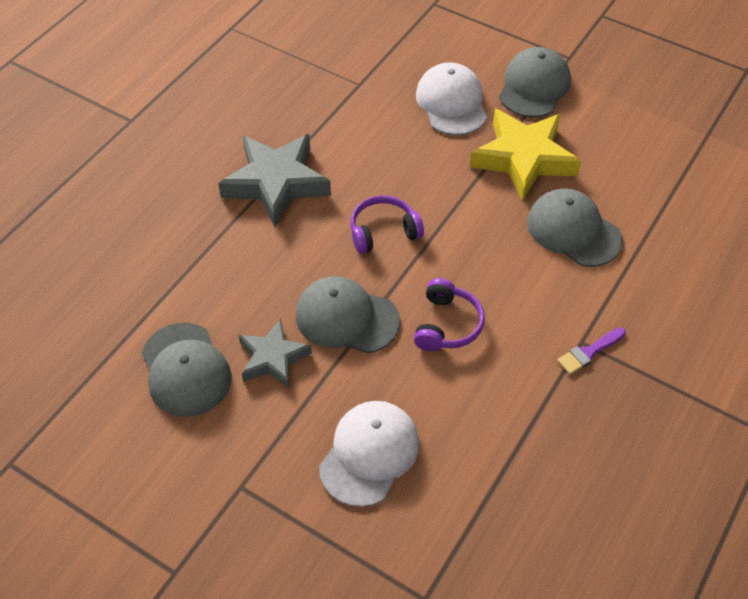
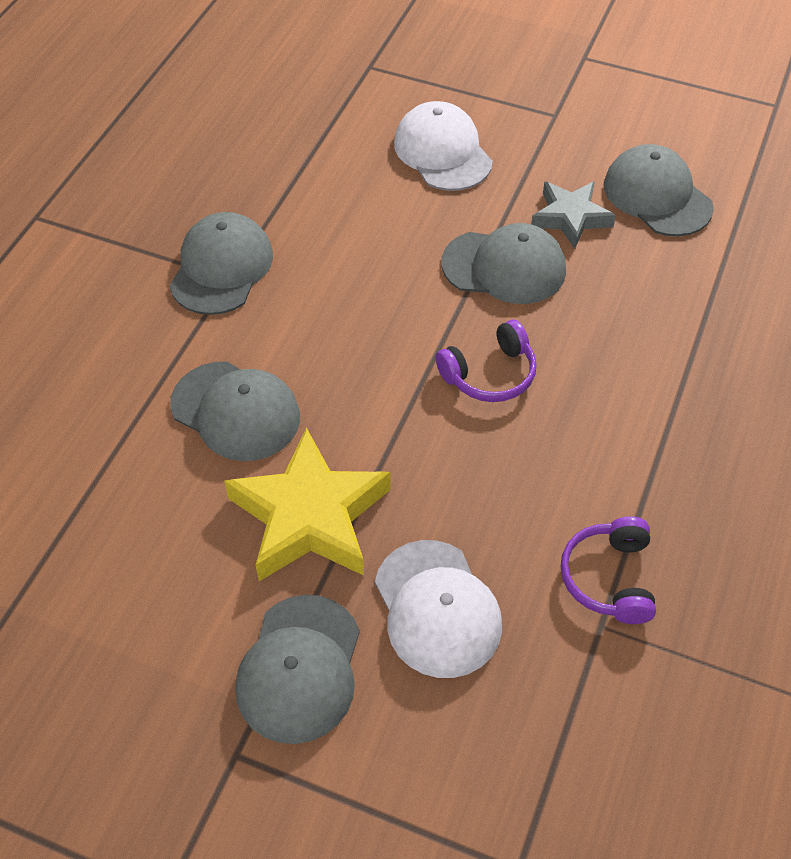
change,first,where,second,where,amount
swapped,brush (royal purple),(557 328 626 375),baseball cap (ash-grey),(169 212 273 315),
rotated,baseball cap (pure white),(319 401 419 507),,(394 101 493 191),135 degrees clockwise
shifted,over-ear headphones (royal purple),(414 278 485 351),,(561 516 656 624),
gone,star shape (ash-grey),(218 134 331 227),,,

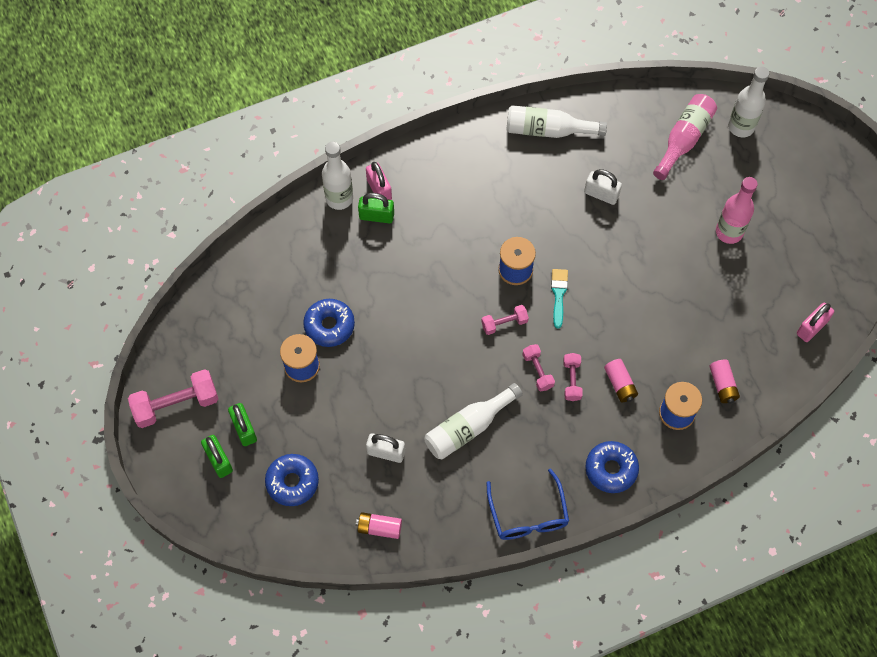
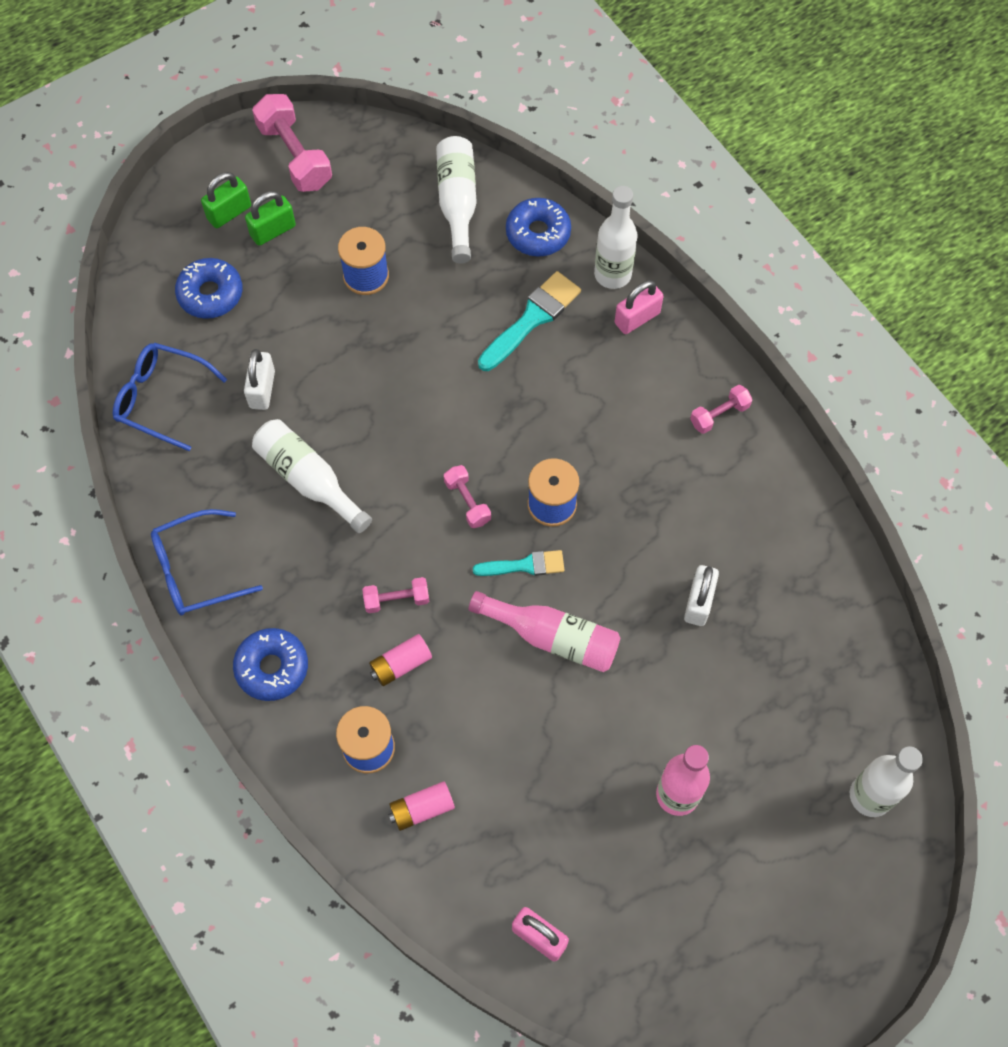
change,first,where,second,where,amount
swapped,power cell (pink),(356 512 402 539),eyeglasses (blue),(113 343 227 451),
shifted,bottle (pure white),(506 105 607 138),,(436 136 477 264),
shifted,bottle (pink),(653 94 717 180),,(469 591 620 672),
new,,,brush (turquoise),(478 271 581 371),
shifted,donut (blue),(303 299 355 347),,(506 198 571 257),
shifted,free weight (pink),(522 344 555 391),,(690 385 753 434),
gone,padlock (emerald),(358 193 394 223),,,

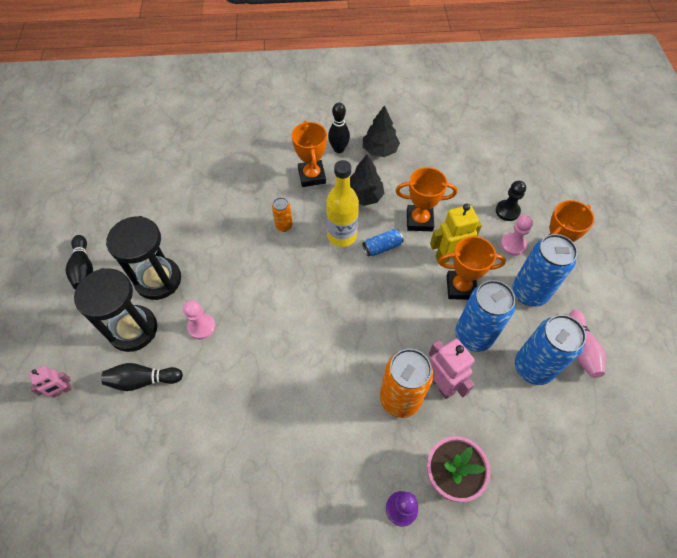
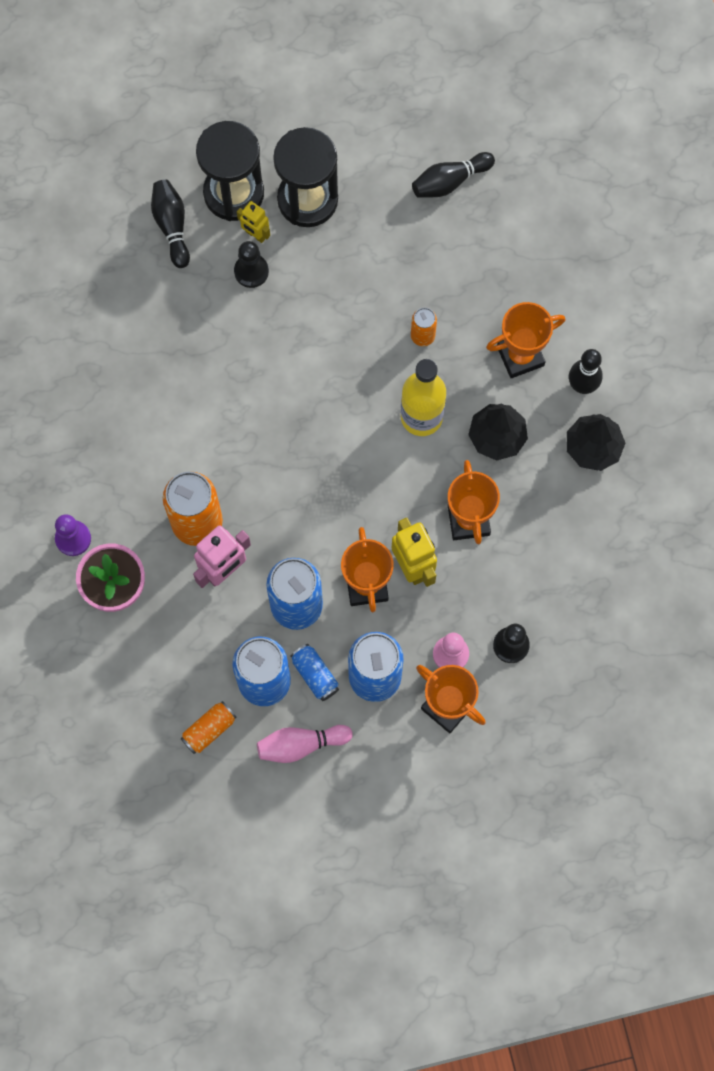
change,first,where,second,where,amount
new,,,can (orange-coloured),(181 701 237 754),
repainted,chess pawn (pink),(183 300 215 340),chess pawn (black),(234 241 269 288),
new,,,toy robot (golden),(237 201 270 243),
shifted,can (blue),(363 229 403 257),,(290 644 339 701),
shifted,tenpin (black),(66 235 93 290),,(412 152 495 198),
gone,toy robot (pink),(29 366 72 398),,,

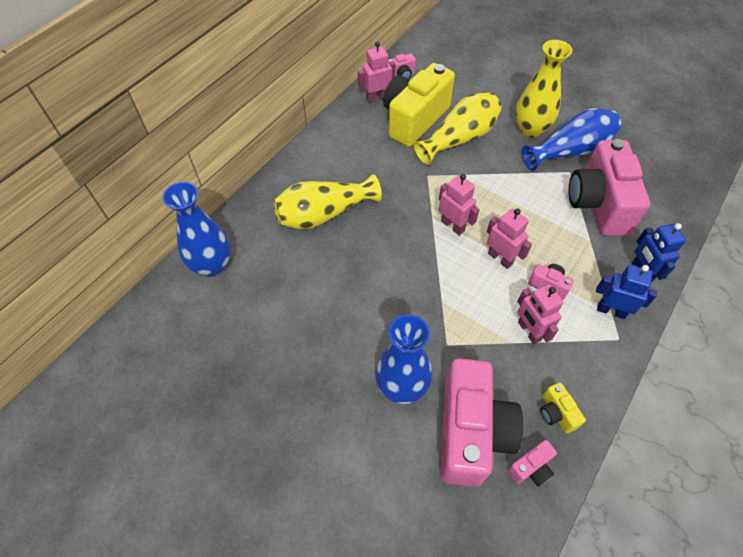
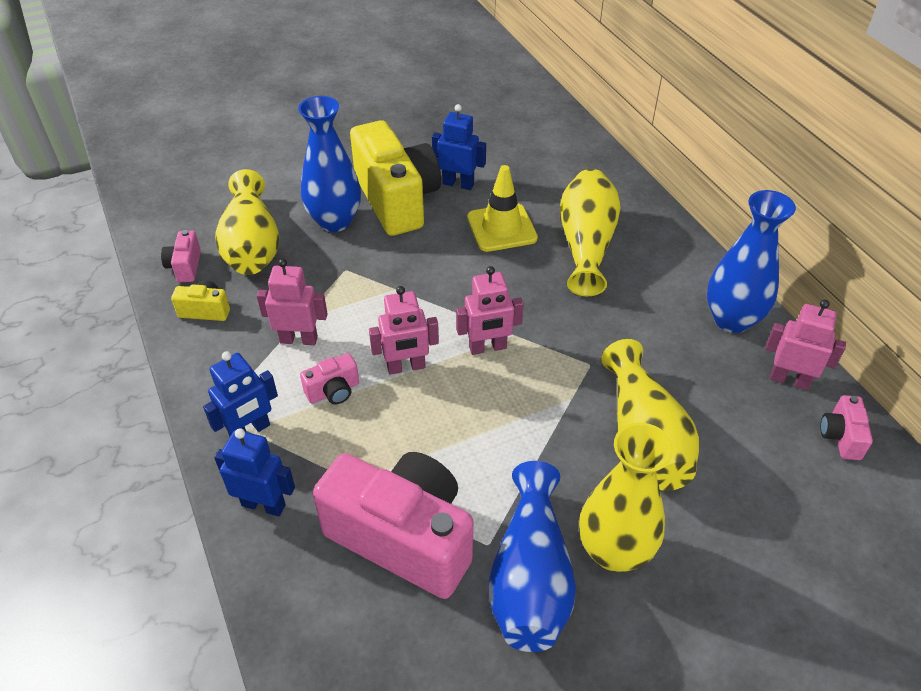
change,first,where,second,where,amount
swapped,photo camera (pink),(441 358 523 487),vase (golden),(215 169 279 275),
shifted,photo camera (golden),(383 63 455 147),,(350 120 441 236),
new,,,toy robot (blue),(432 104 486 190),
new,,,road cone (golden),(467 165 538 252),
shifted,vase (blue),(162 182 231 277),,(707 190 796 333),
rotated,toy robot (pink),(358 41 396 103),,(765 300 846 390),75 degrees counterclockwise

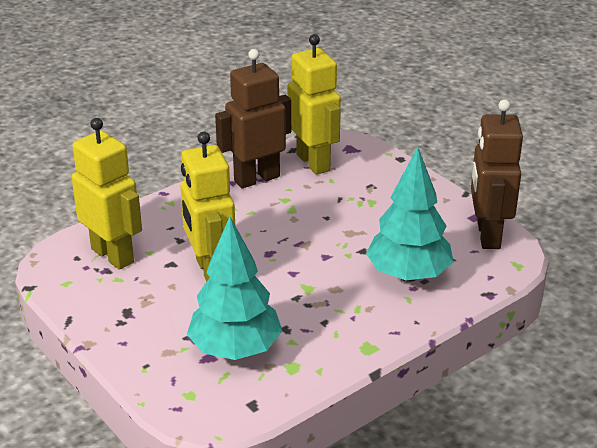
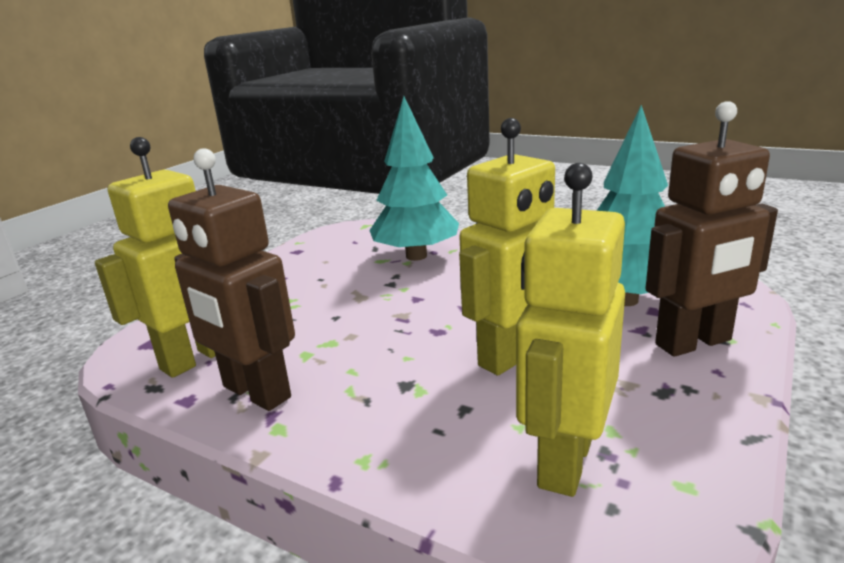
change,first,where,second,where,amount
shifted,toy robot (russet),(471 99 523 249),,(645 101 778 357),

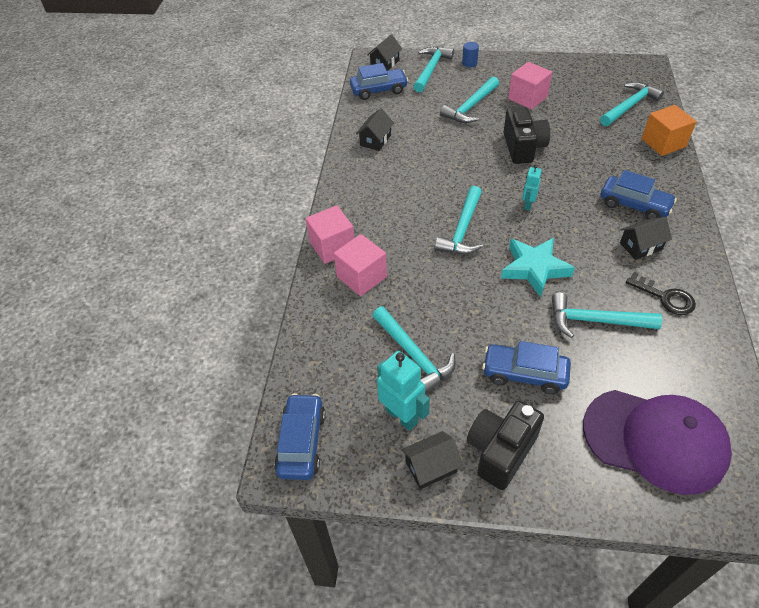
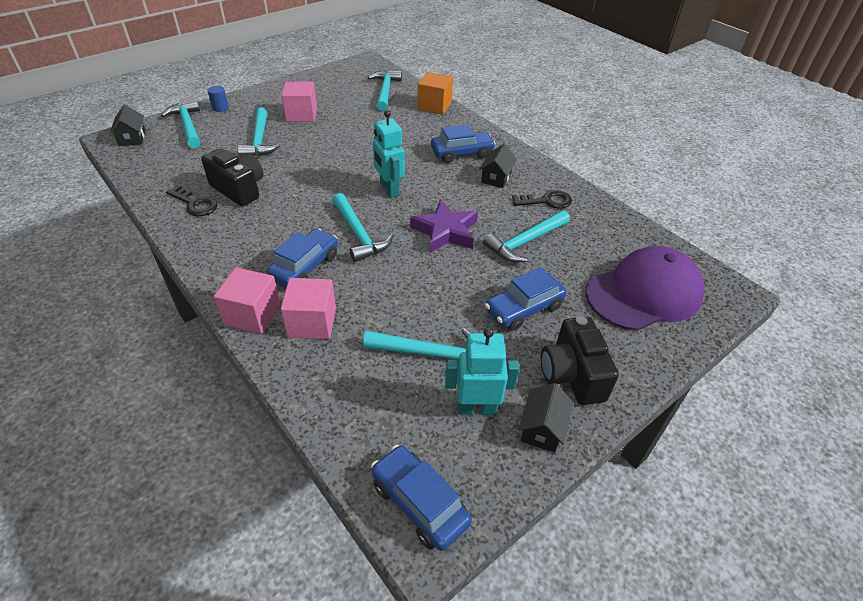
change,first,where,second,where,amount
swapped,house (black),(356 108 394 151),door key (black),(166 185 218 216),
shifted,photo camera (black),(503 106 550 164),,(201 149 263 206),
shifted,automobile (blue),(350 63 408 100),,(267 229 338 287),
scaled,toy robot (turquoise),(522 164 542 211),,(373 110 405 198),x1.70
repainted,star shape (turquoise),(501 238 575 297),star shape (royal purple),(410 200 478 253),

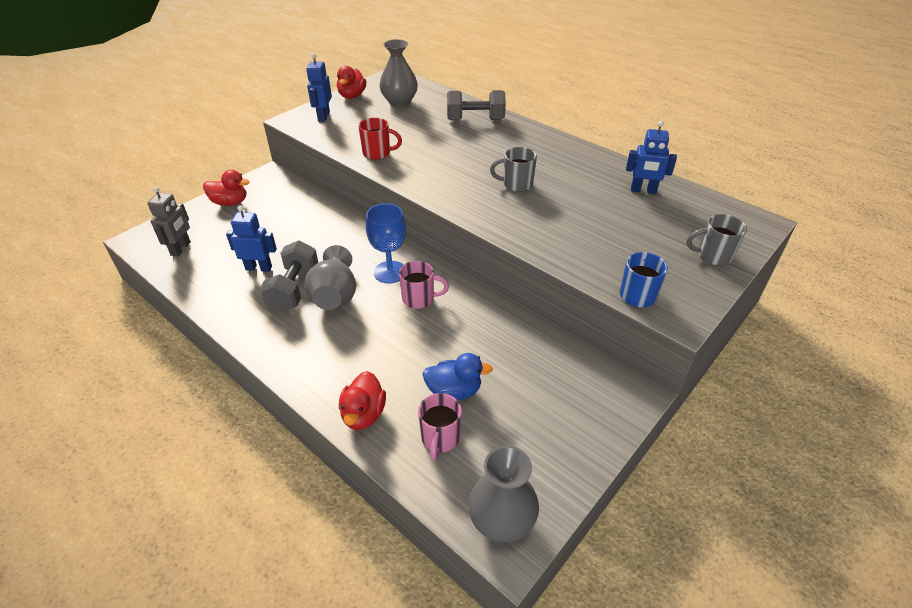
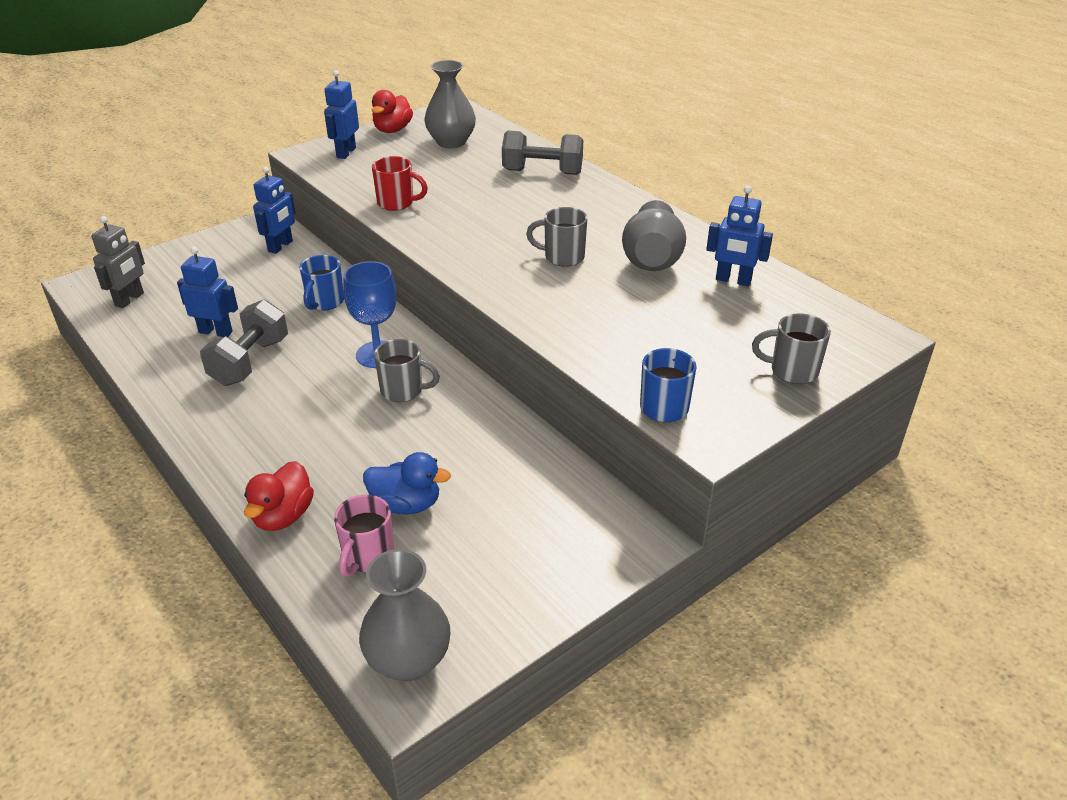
change,first,where,second,where,amount
new,,,toy robot (blue),(253 167 295 254),
new,,,tea mug (blue),(299 255 344 311),
repainted,tea mug (pink),(399 261 449 309),tea mug (ash-grey),(374 339 440 402),
shifted,vase (ash-grey),(305 245 356 310),,(622 200 686 271),
gone,rubber duck (red),(203 170 250 206),,,

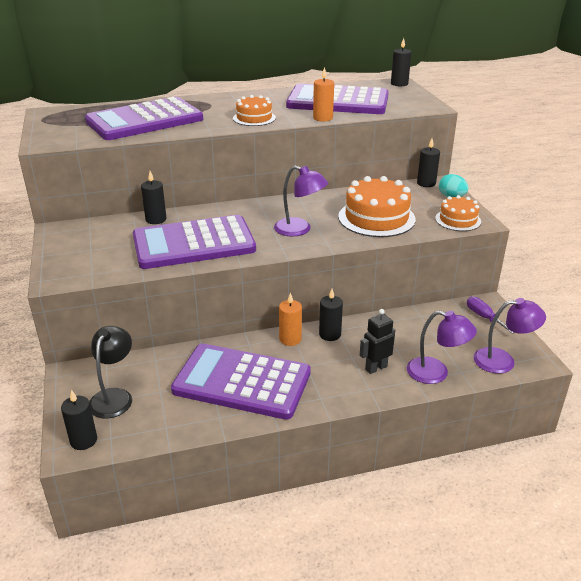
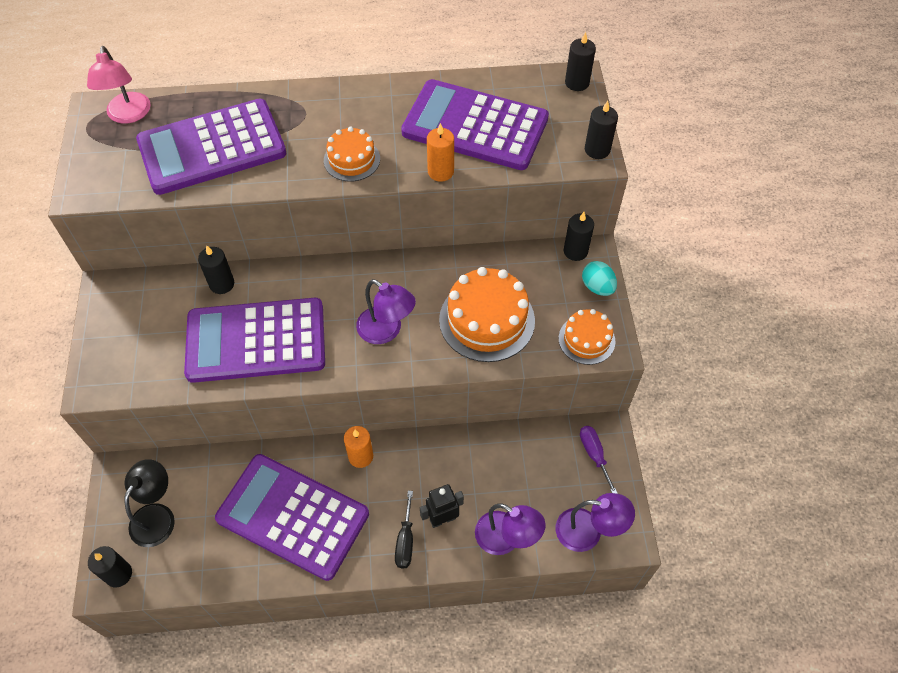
change,first,where,second,where,amount
new,,,lamp (pink),(87 46 151 124),
new,,,flat screwdriver (black),(395 491 413 568),
shifted,wax candle (black),(319 289 343 341),,(585 101 618 159),

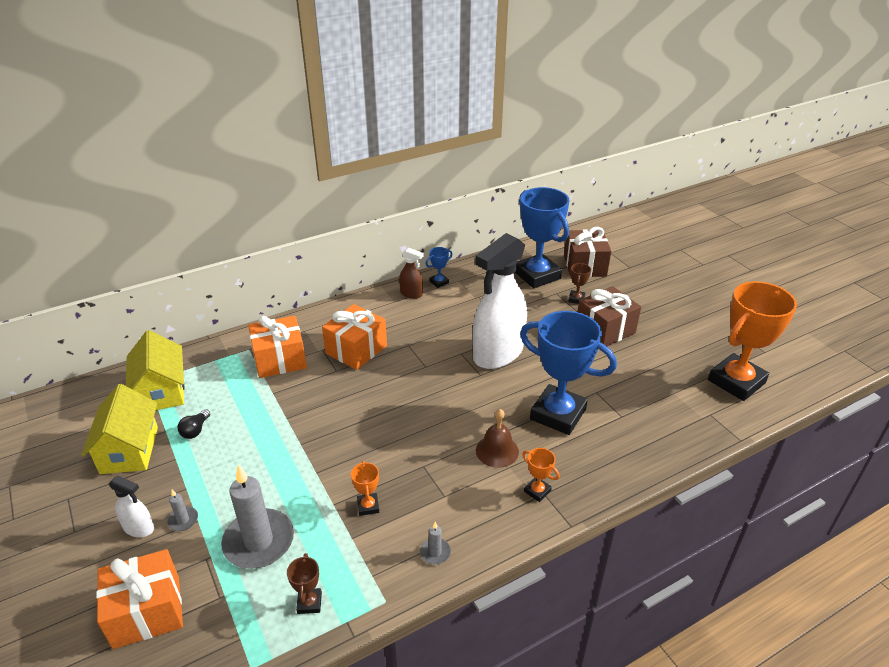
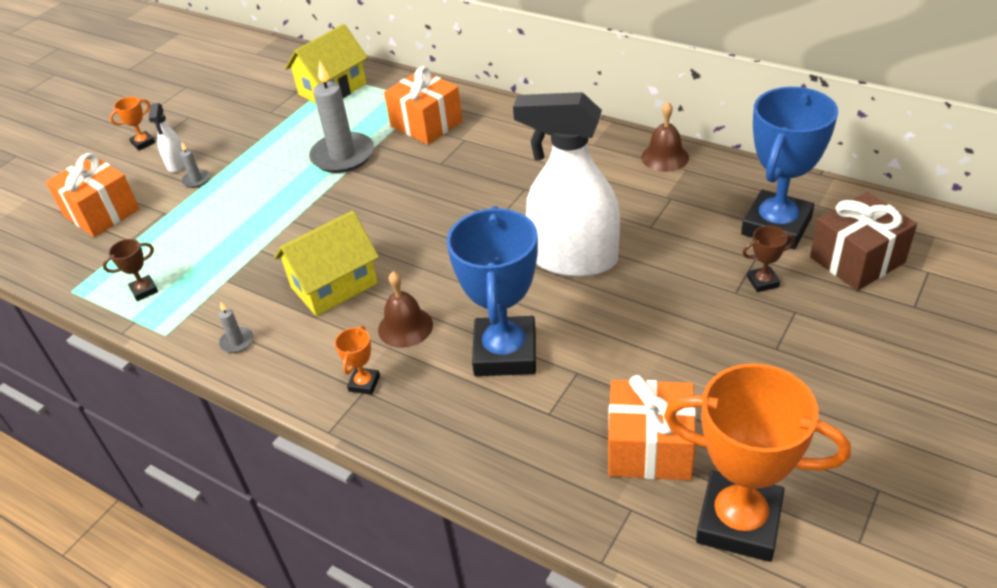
change,first,where,second,where,amount
shifted,award cup (orange-coloured),(351 461 379 516),,(110 97 155 150),
shifted,house (golden),(81 384 158 474),,(274 211 379 316),
shifted,wax candle (ash-grey),(221 465 294 569),,(309 62 374 173),
shifted,gift (orange-coloured),(322 304 387 370),,(608 375 696 480),
swapped,award cup (blue),(426 247 453 288),school bell (russet),(641 102 689 172),
gone,light bulb (black),(178 409 210 439),,,
gone,sprayer (russet),(399 248 424 299),,,
gone,gift (russet),(578 286 641 346),,,

